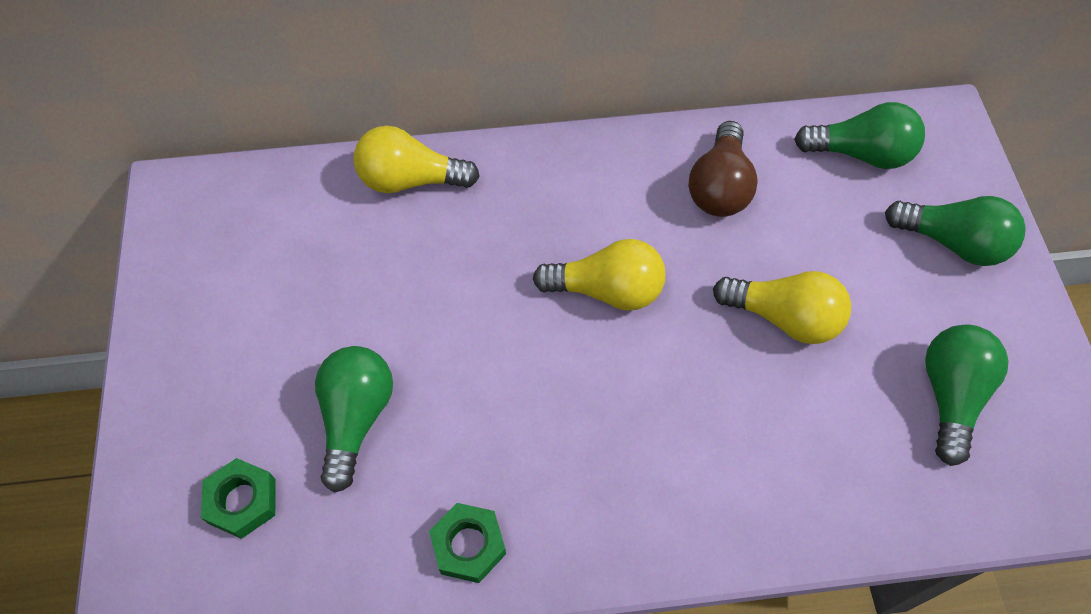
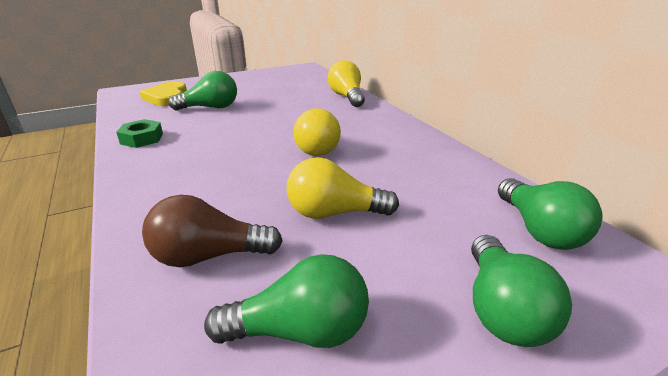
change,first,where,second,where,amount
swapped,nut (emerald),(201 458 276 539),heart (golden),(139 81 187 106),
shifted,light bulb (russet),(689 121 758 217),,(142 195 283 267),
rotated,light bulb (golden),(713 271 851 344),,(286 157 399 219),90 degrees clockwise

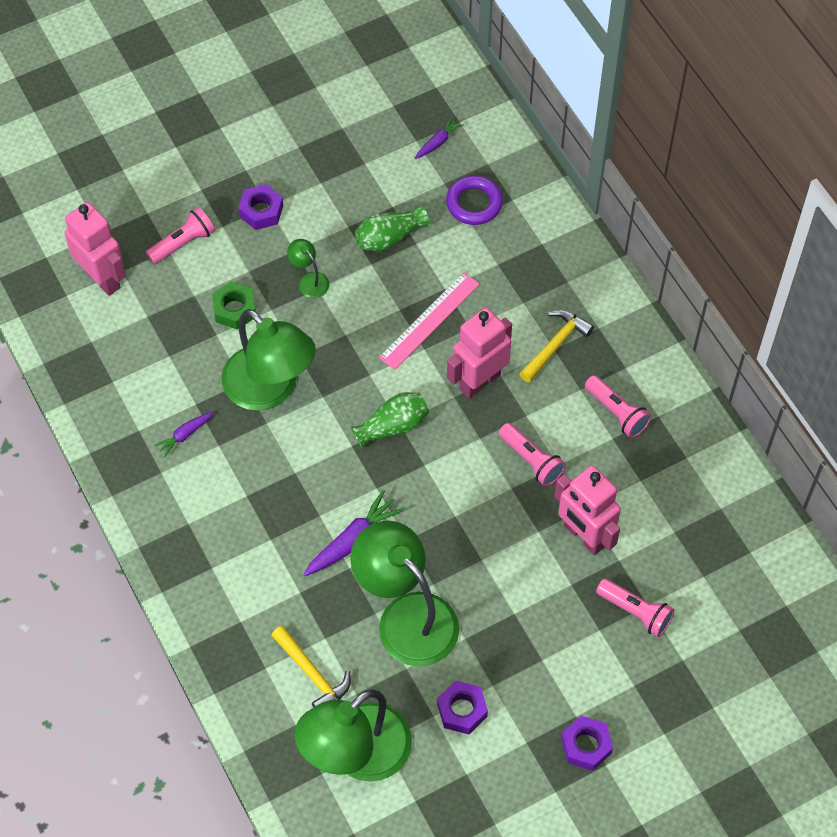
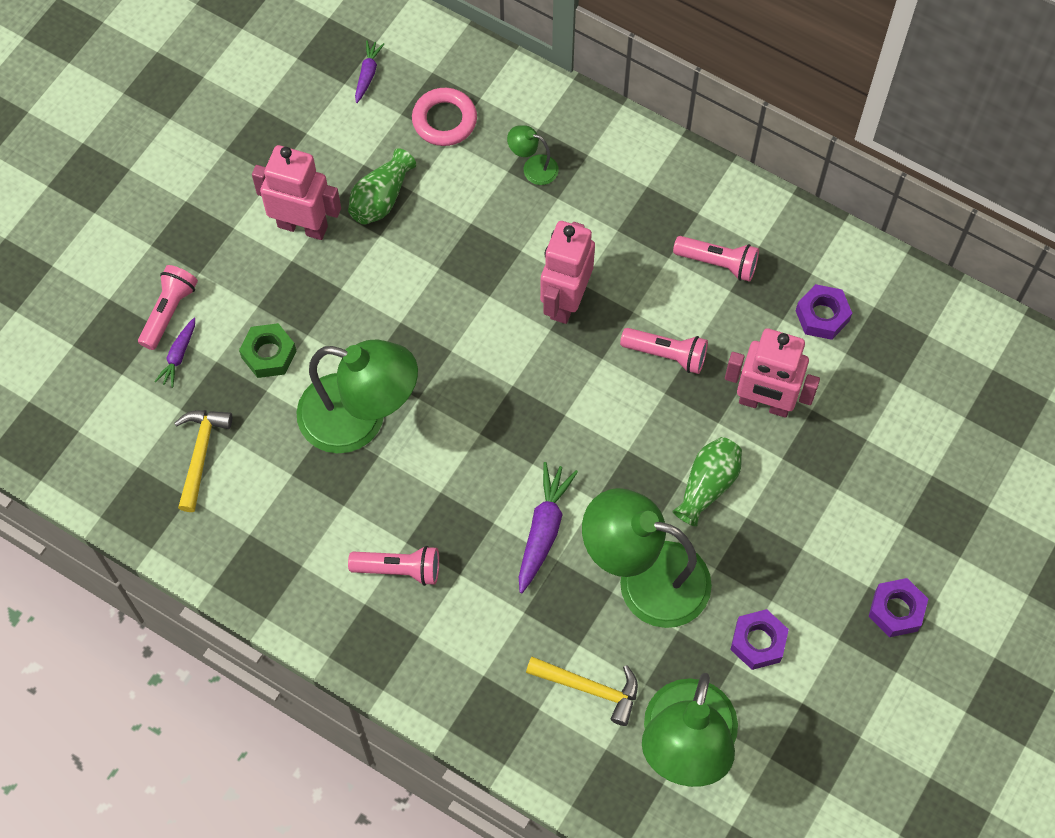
change,first,where,second,where,amount
shifted,root vegetable (royal purple),(154 411 214 457),,(154 318 195 388),
shifted,carpenter's hammer (golden),(519 310 594 383),,(174 410 232 512),
shifted,toy robot (pink),(64 202 126 296),,(252 145 341 240),
shifted,pocket torch (pink),(596 579 674 637),,(348 546 439 586),
repainted,hoop (royal purple),(446 175 503 225),hoop (pink),(412 88 477 146),
shifted,lamp (emerald),(287 239 329 298),,(507 125 559 185),
shifted,vase (emerald),(351 392 429 448),,(672 437 742 527),
shifted,nut (royal purple),(238 184 283 230),,(796 284 852 340),
gone,straightedge (pink),(379 272 480 370),,,

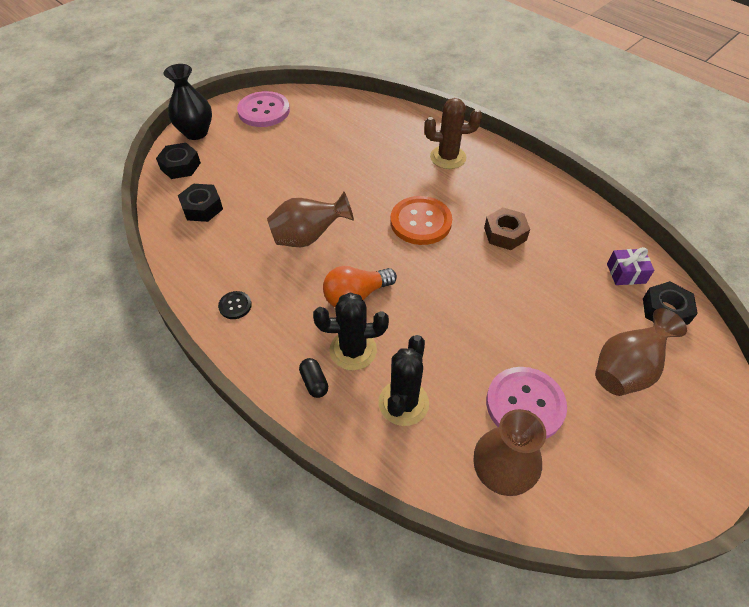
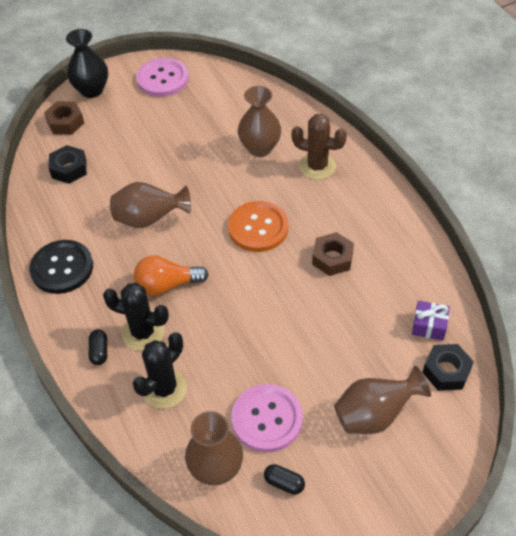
change,first,where,second,where,amount
scaled,shirt button (black),(218 291 252 319),,(29 240 93 294),x2.13
repainted,nut (black),(156 143 201 179),nut (russet),(44 101 84 135),
new,,,vase (russet),(238 86 281 157),
new,,,pill (black),(264 464 305 494),

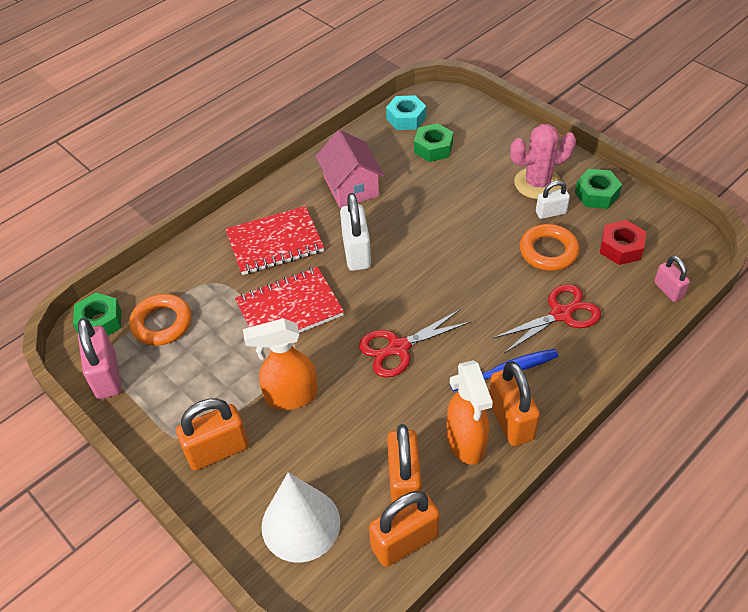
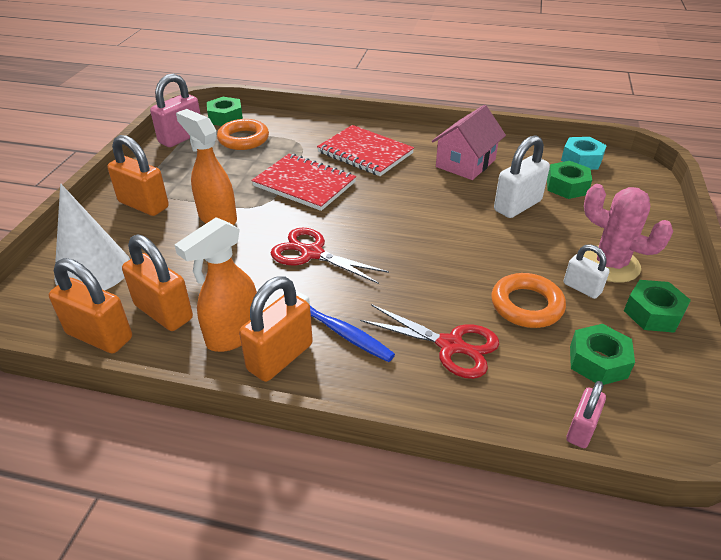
change,first,where,second,where,amount
rotated,padlock (orange-coloured),(387 424 422 502),,(122 234 193 331),75 degrees clockwise
shifted,padlock (pure white),(340 193 371 271),,(494 135 550 218),
repainted,nut (red),(600 220 646 265),nut (emerald),(570 324 635 385),

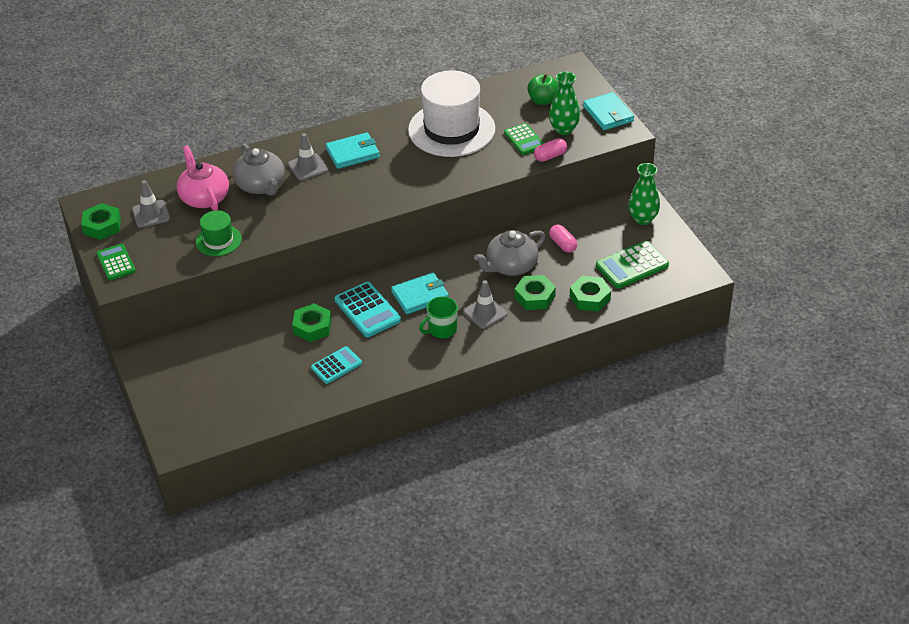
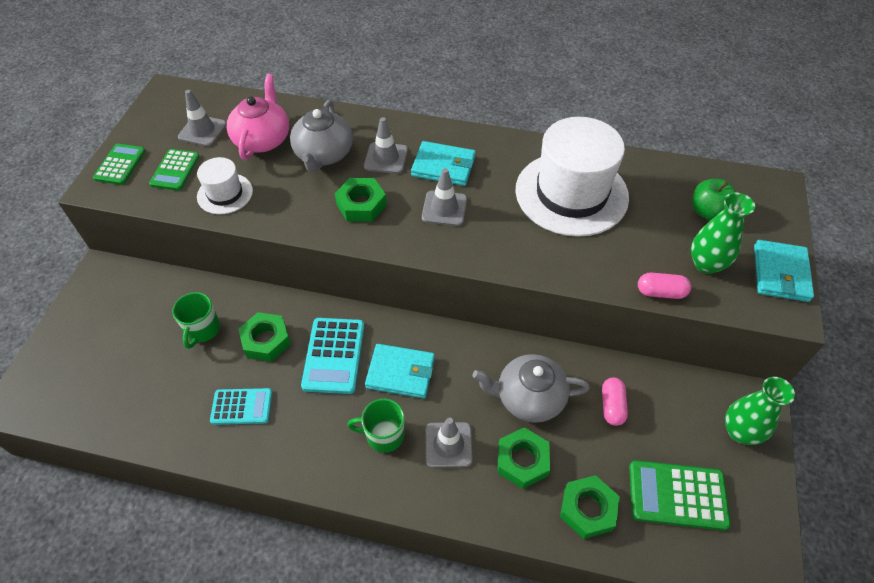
change,first,where,second,where,amount
shifted,adding machine (emerald),(504 123 544 155),,(149 149 200 191),
new,,,tea mug (emerald),(172 292 220 349),
repainted,tall hat (emerald),(196 210 242 256),tall hat (pure white),(197 157 253 214),
shifted,nut (emerald),(81 203 121 240),,(335 178 387 222),
new,,,road cone (ash-grey),(422 168 467 226),

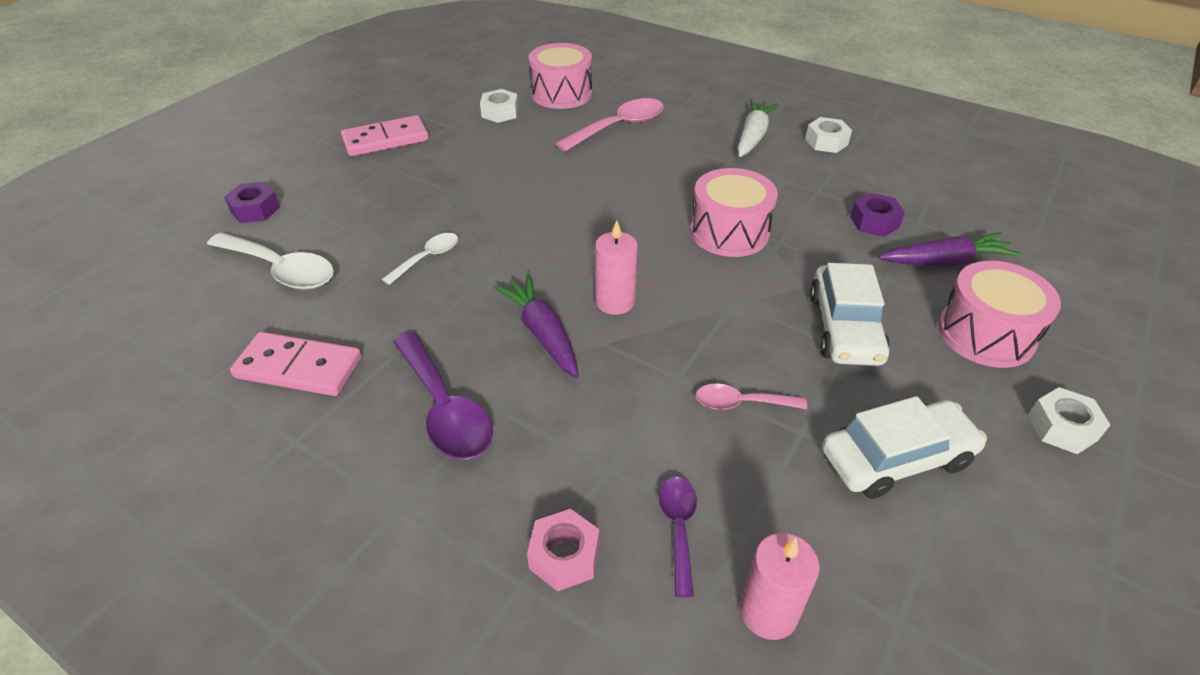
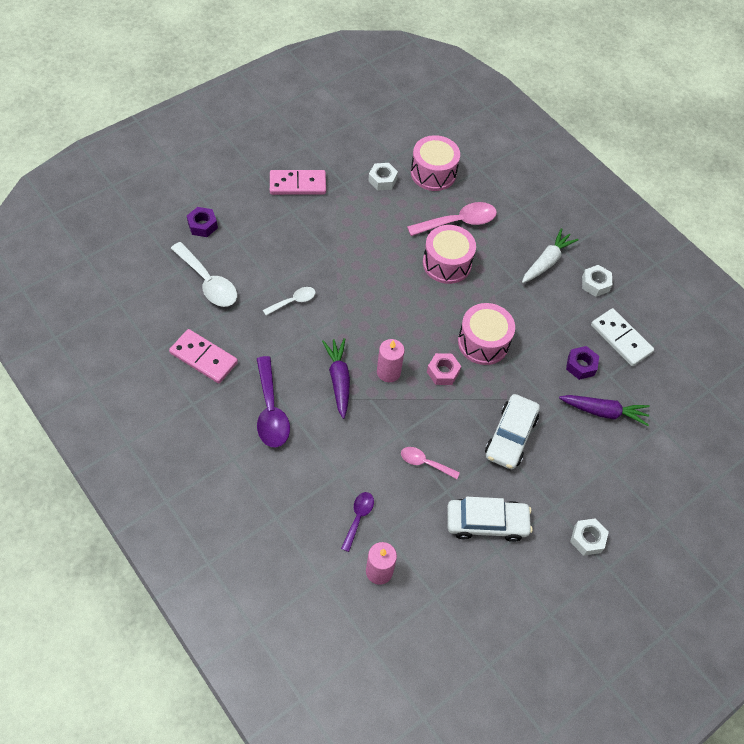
change,first,where,second,where,amount
shifted,drum (pink),(938 261 1061 368),,(423 225 476 284),
shifted,nut (pink),(527 509 599 591),,(427 353 461 385),
new,,,domino piece (pure white),(591 308 654 366),

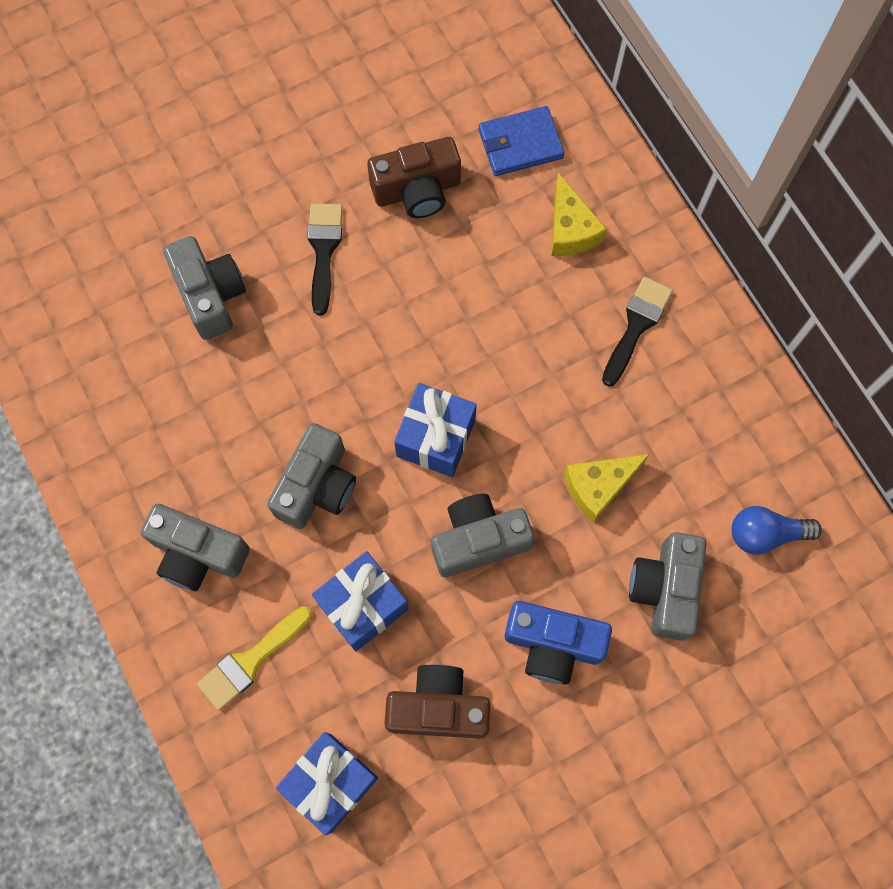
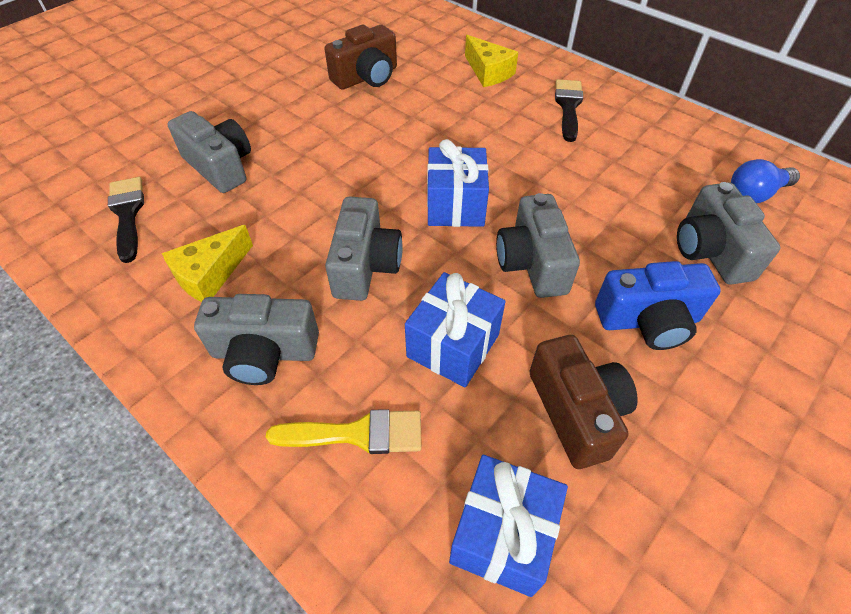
change,first,where,second,where,amount
shifted,brush (black),(307 204 343 315),,(108 177 144 263),
shifted,piece of cheese (golden),(564 454 650 523),,(162 225 253 302),
rotated,brush (golden),(197 606 312 711),,(266 409 422 454),120 degrees counterclockwise
rotated,photo camera (ash-grey),(431 494 534 577),,(496 193 580 298),60 degrees counterclockwise
rotated,photo camera (russet),(385 664 490 739),,(529 335 638 469),90 degrees clockwise
gone,billfold (blue),(478 106 565 176),,,

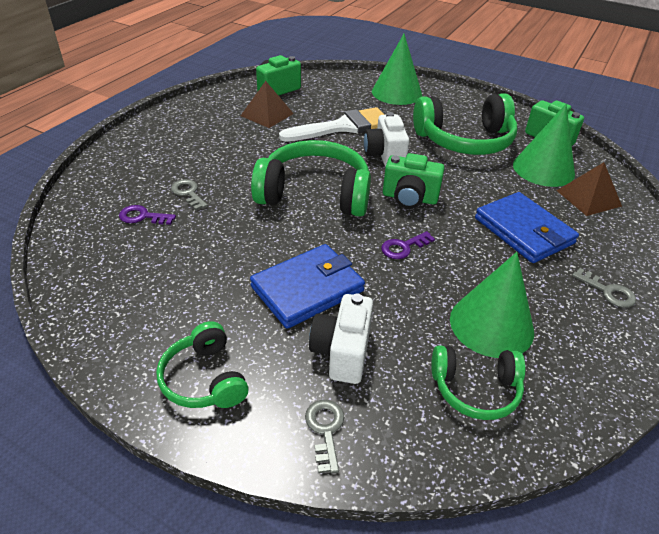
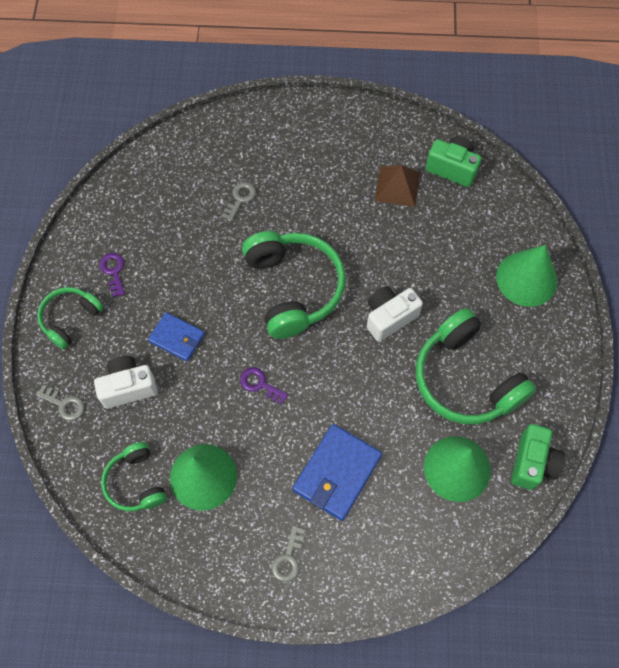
change,first,where,second,where,amount
rotated,door key (ash-grey),(305 400 344 474),,(36 385 84 421),60 degrees clockwise
shifted,door key (royal purple),(119 205 176 225),,(100 253 125 297),
scaled,billfold (blue),(250 244 365 329),,(148 312 205 361),x0.62
gone,brush (pure white),(279 107 384 142),,,
gone,photo camera (emerald),(383 153 445 209),,,
gone,solid pyramid (russet),(556 162 622 216),,,

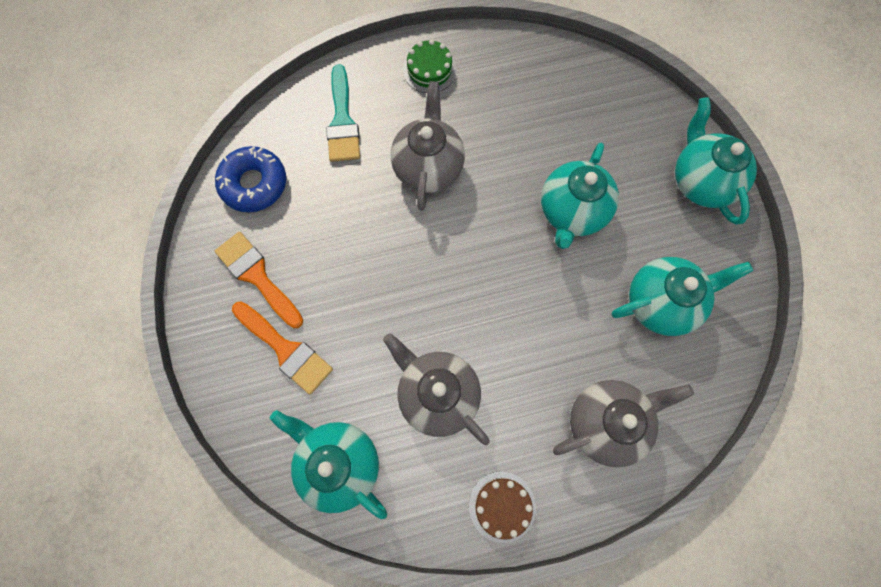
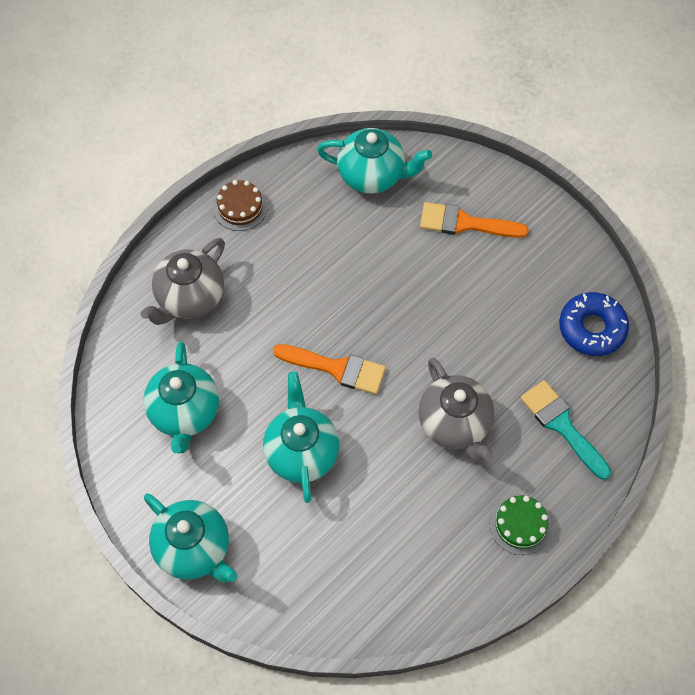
change,first,where,second,where,amount
rotated,tea pot (turquoise),(612 257 753 336),,(143 342 219 453),45 degrees counterclockwise
shifted,brush (orange-coloured),(215 232 303 328),,(273 344 386 394),
gone,tea pot (ash-grey),(383 333 490 445),,,

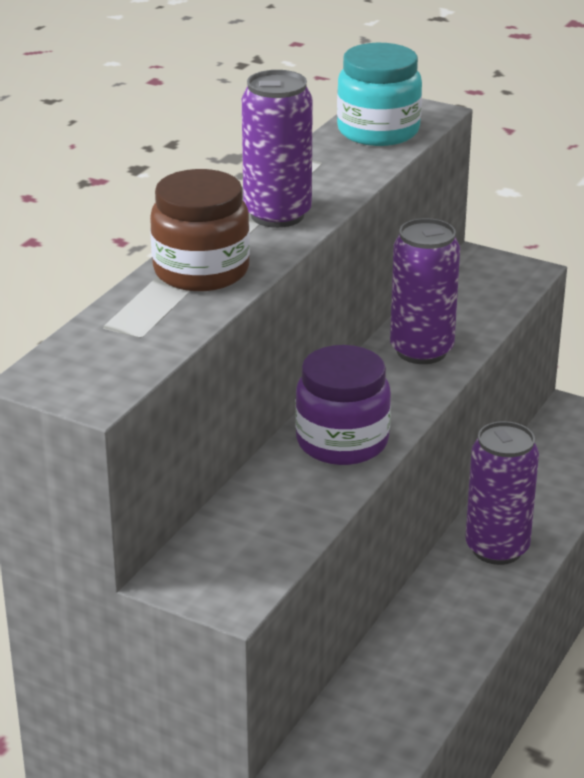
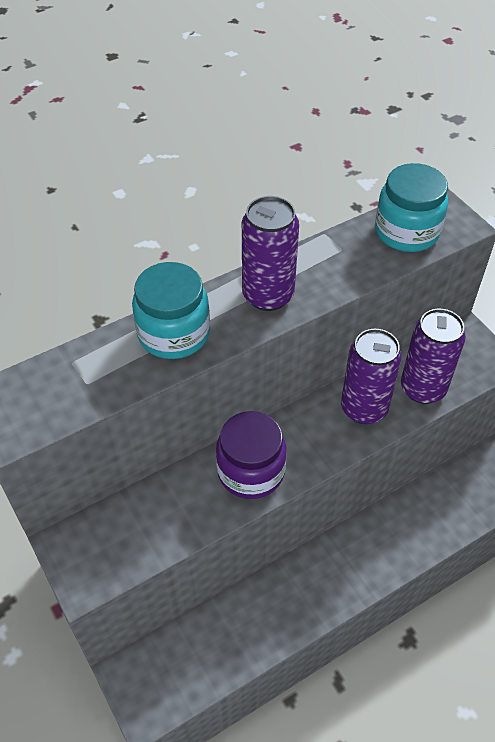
change,first,where,second,where,amount
repainted,preserve jar (russet),(150 169 250 291),preserve jar (turquoise),(132 262 210 359),
shifted,can (royal purple),(465 421 539 565),,(401 309 466 404),

